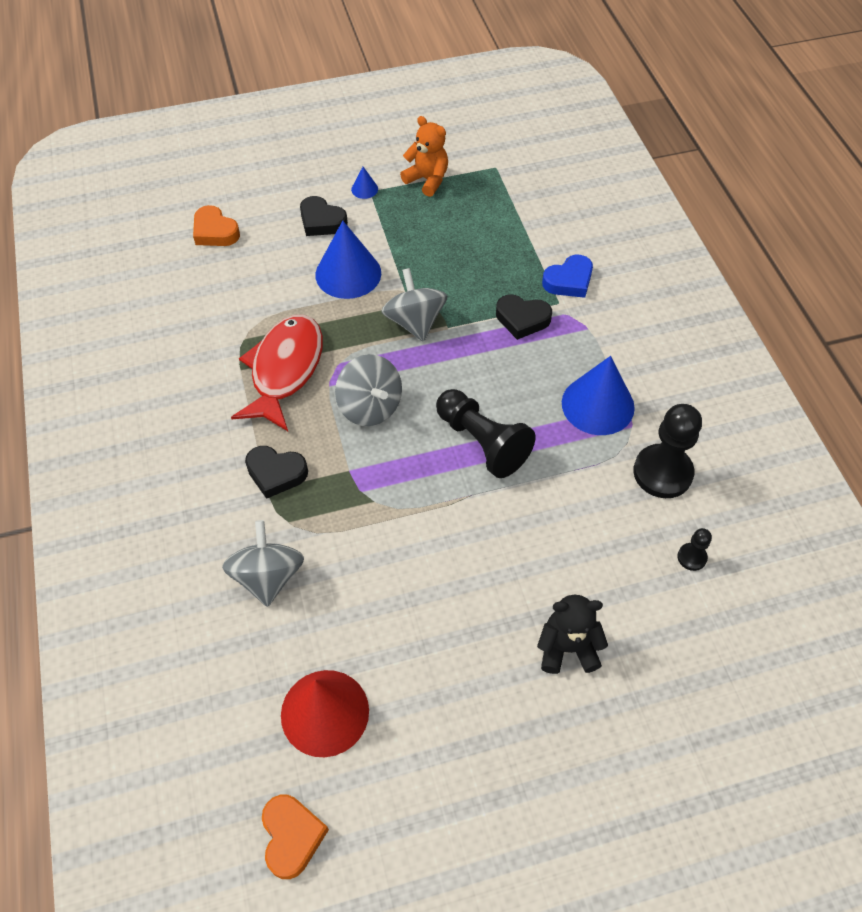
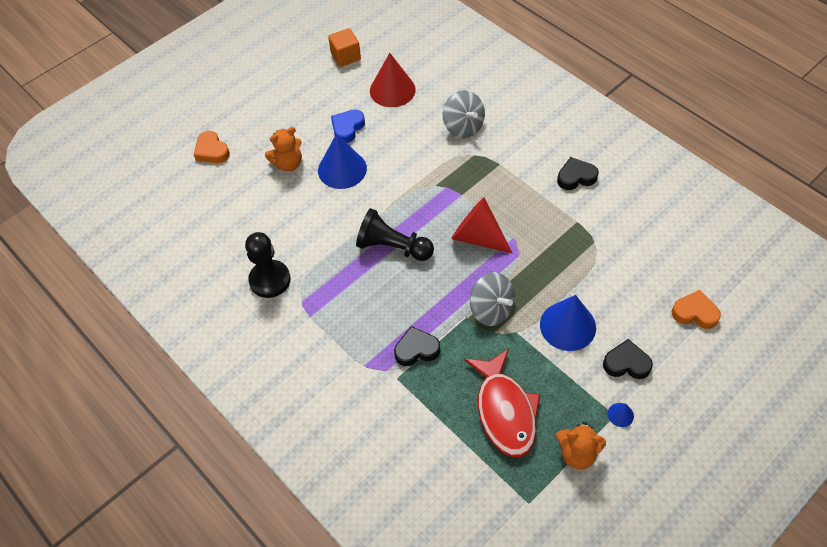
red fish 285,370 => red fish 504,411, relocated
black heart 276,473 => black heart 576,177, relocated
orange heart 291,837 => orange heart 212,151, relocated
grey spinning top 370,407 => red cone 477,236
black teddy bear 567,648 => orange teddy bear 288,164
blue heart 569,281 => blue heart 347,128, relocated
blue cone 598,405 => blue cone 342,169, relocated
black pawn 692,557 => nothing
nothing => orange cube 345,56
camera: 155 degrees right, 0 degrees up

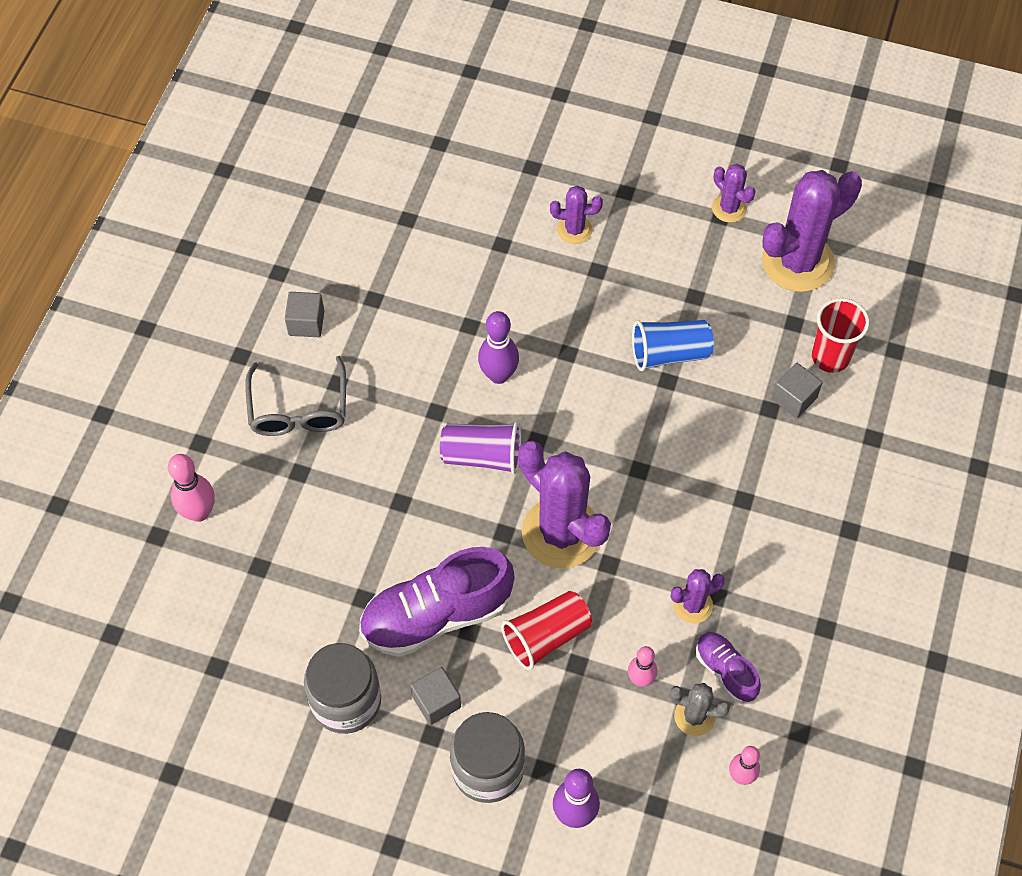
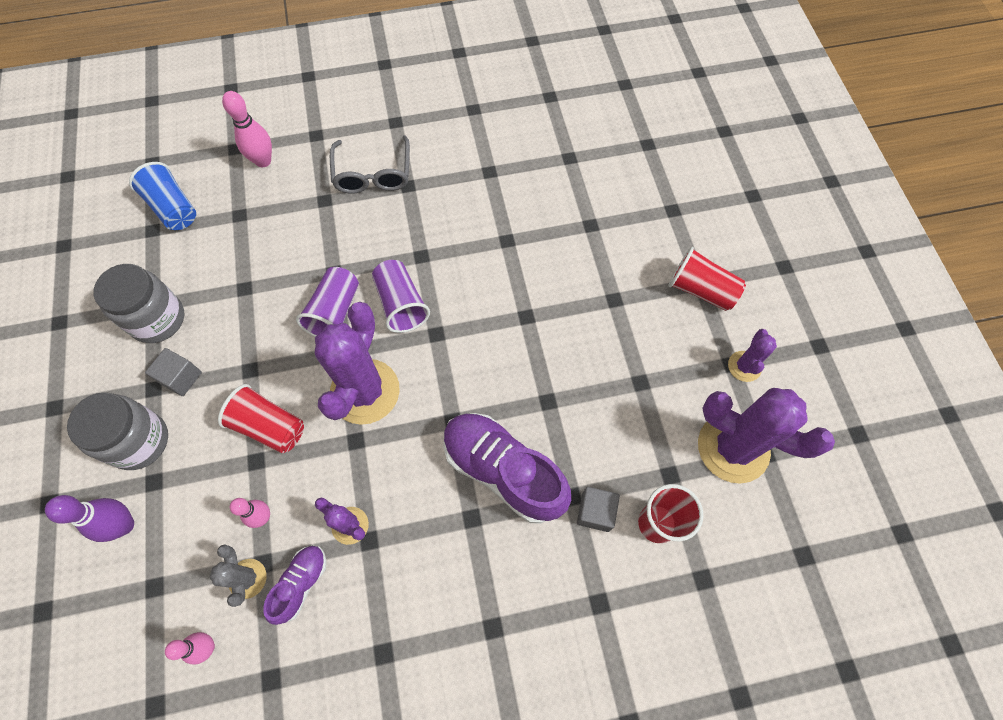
grey glasses 298,409 => grey glasses 373,174, 60 degrees counterclockwise
grey cube 306,323 => nothing
purple shoe 436,615 => purple shoe 503,471, relocated
purple bowling pin 498,375 => nothing
purple cactus 574,230 => nothing
blue cup 669,354 => blue cup 173,208, relocated
nothing => purple cup 335,312
nothing => red cup 701,290
camera: 60 degrees right, 5 degrees up

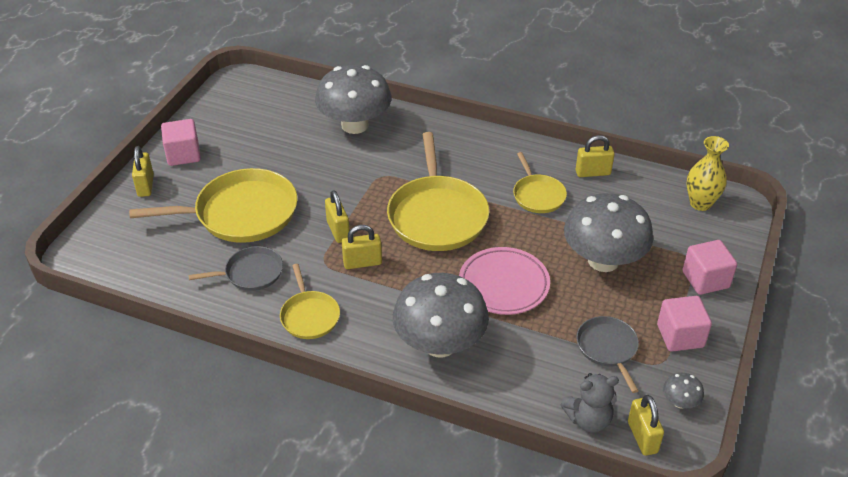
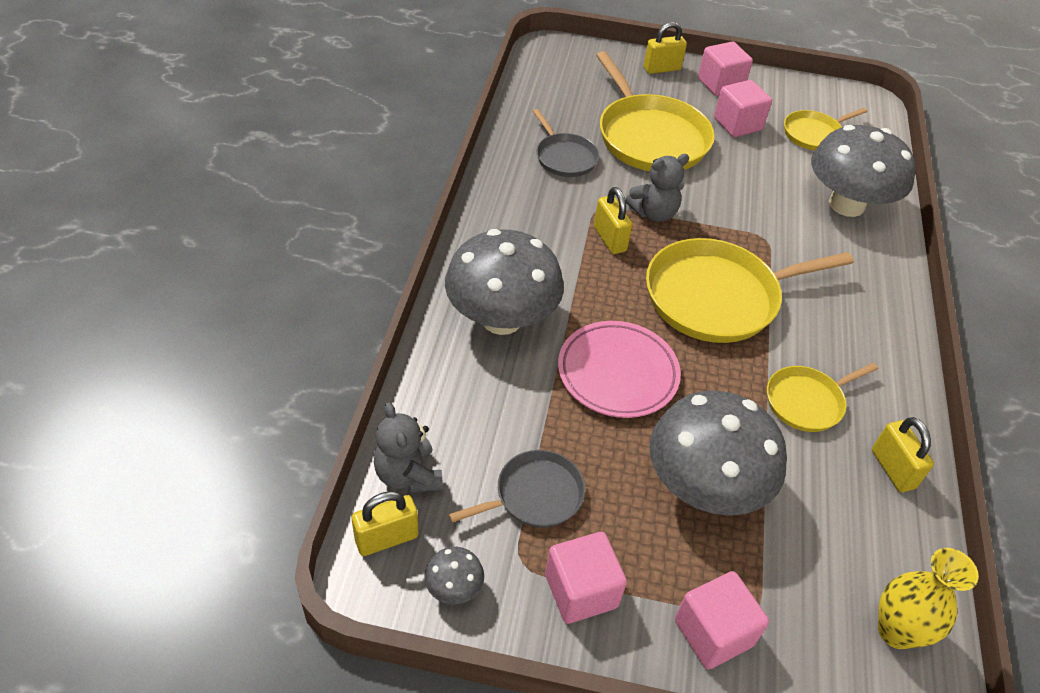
yellow pan 309,316 => yellow pan 814,134, relocated
yellow padlock 338,231 => grey teddy bear 654,213
nothing => pink cube 737,124
camera: 75 degrees right, 5 degrees up

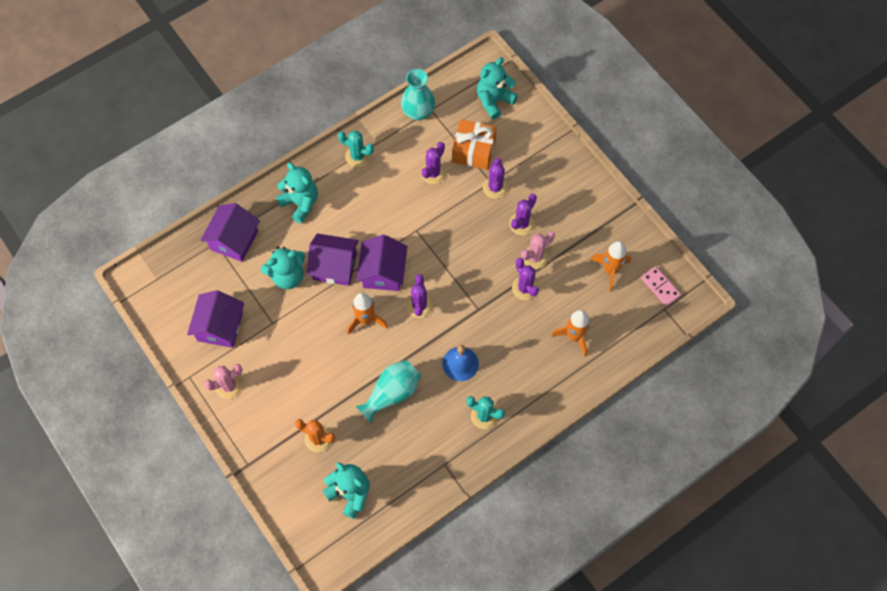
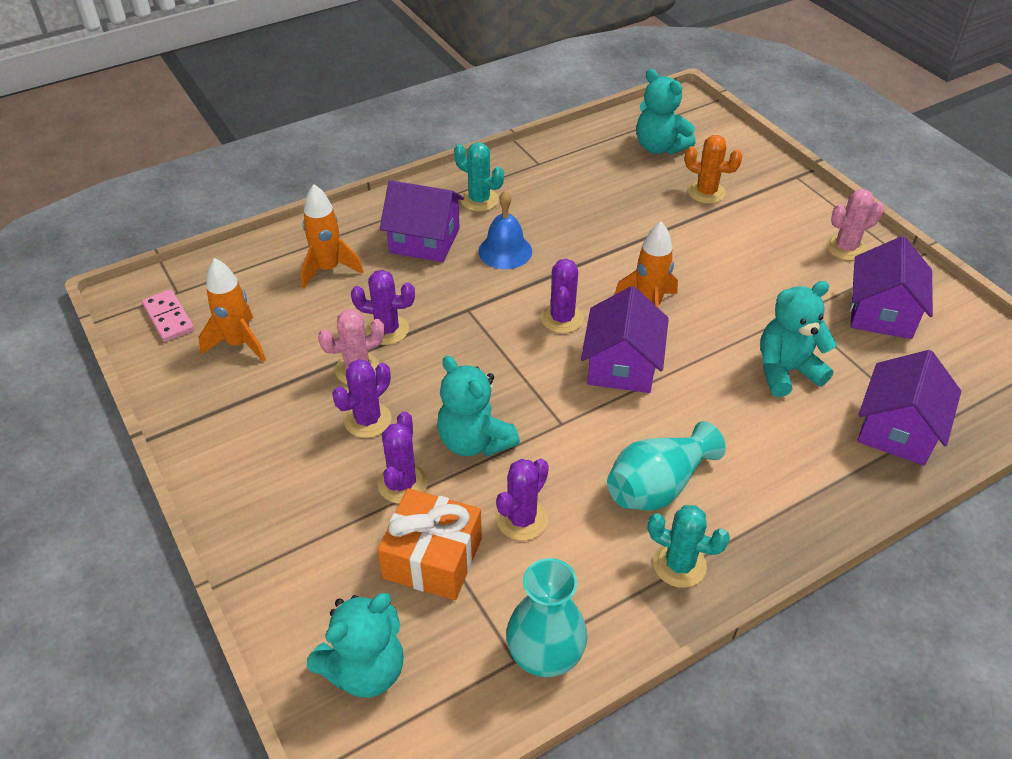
turquoise teddy bear 300,203 => turquoise teddy bear 474,441, relocated
purple house 334,266 => purple house 424,240, relocated
turquoise vase 392,393 => turquoise vase 658,486, relocated
purple cactus 525,288 => purple cactus 387,330, 60 degrees counterclockwise
camera: 175 degrees left, 20 degrees down

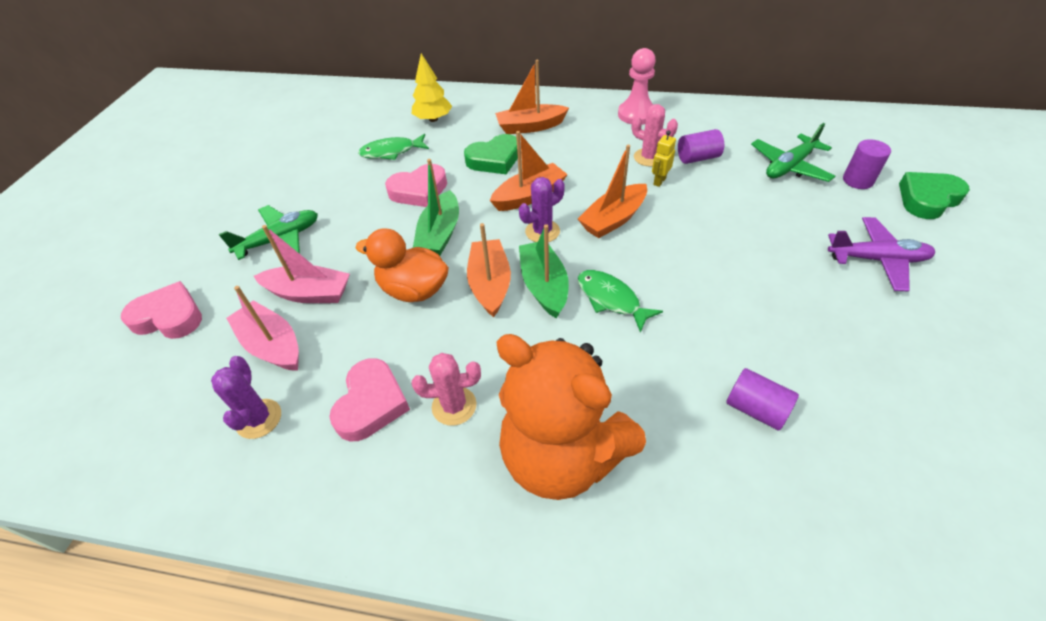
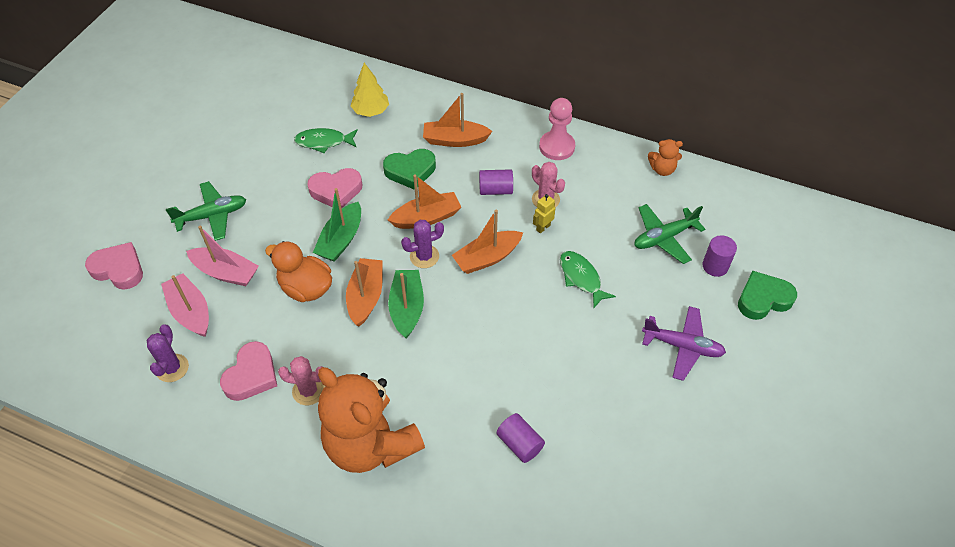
green fish 611,299 => green fish 581,278, relocated
purple cylinder 697,158 => purple cylinder 495,190, relocated
nothing => orange teddy bear 662,169
camera: 10 degrees right, 5 degrees up

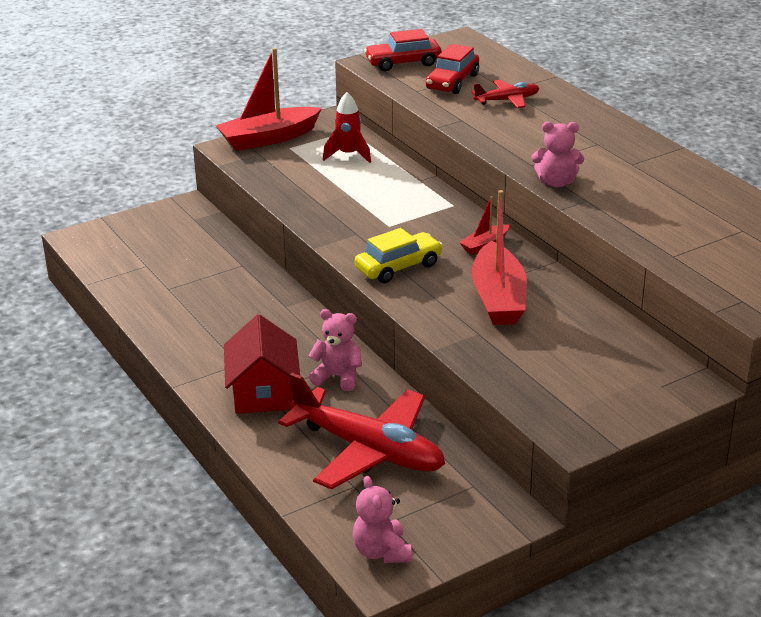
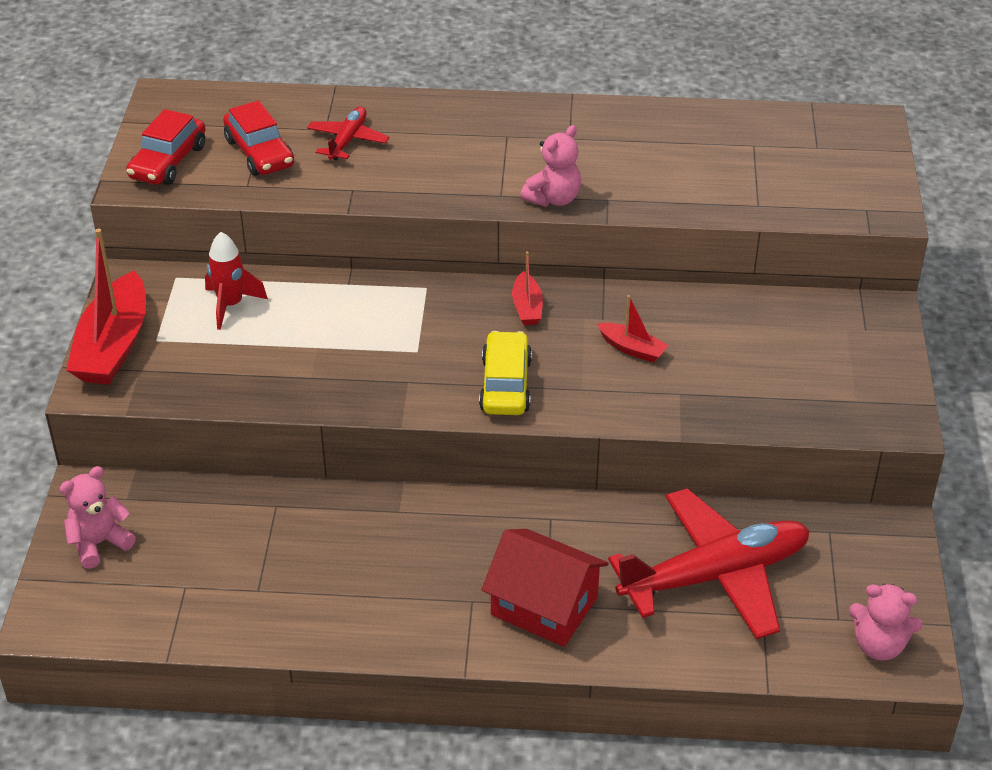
pink teddy bear 338,377 => pink teddy bear 99,543, relocated
red boat 498,298 => red boat 632,349, x0.49
camera: 55 degrees left, 10 degrees up

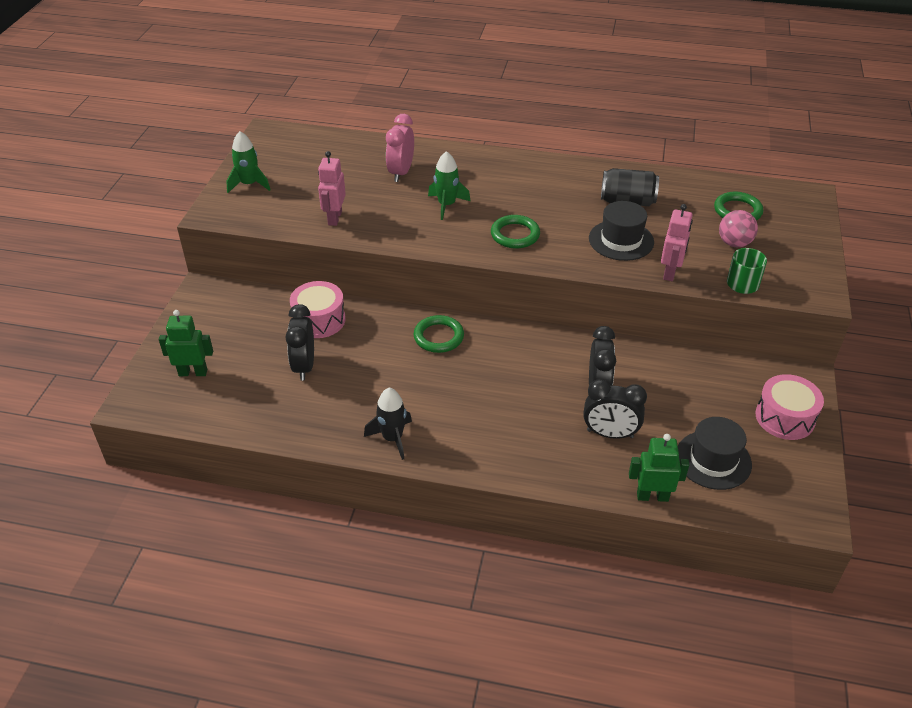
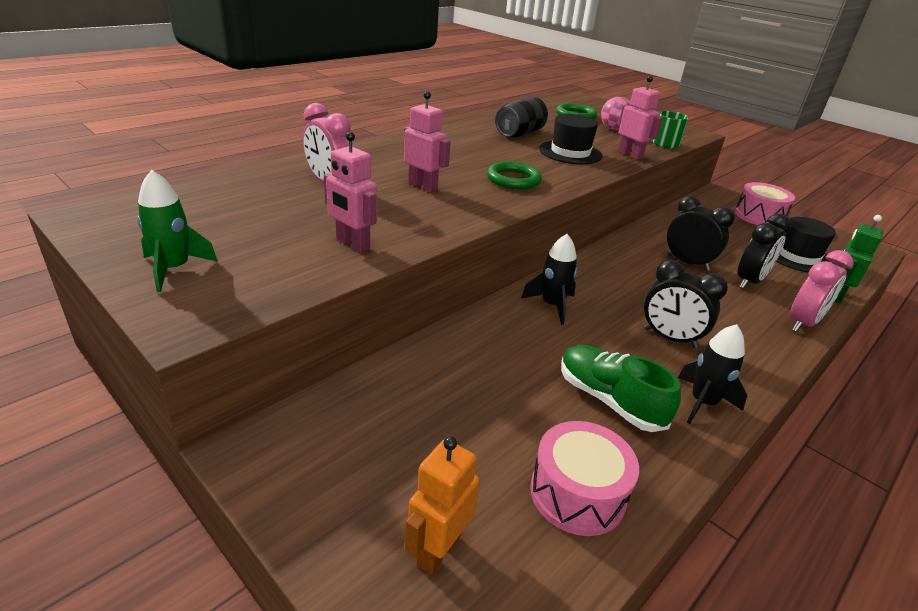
green robot 193,372 => orange robot 438,550
black clock 304,366 => black clock 670,338, relocated
pink drum 319,320 => pink drum 577,493, relocated
green ring 438,337 => black rocket 552,305
green rocket 446,205 => pink robot 423,186
nothing => green shoe 609,400
nothing => pink clock 803,323
camera: 60 degrees left, 10 degrees down

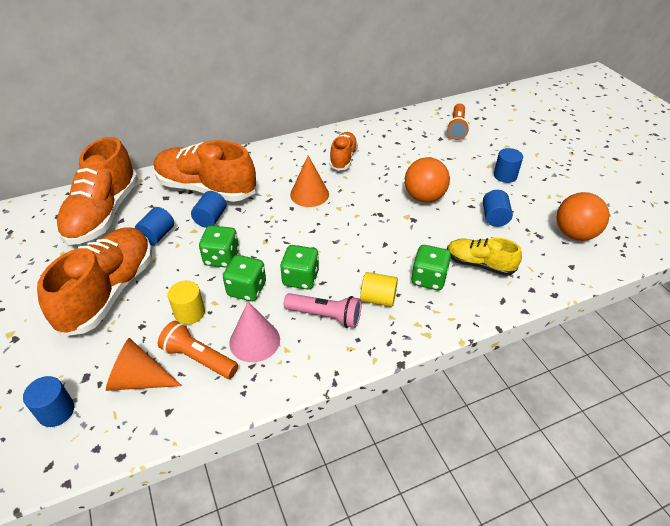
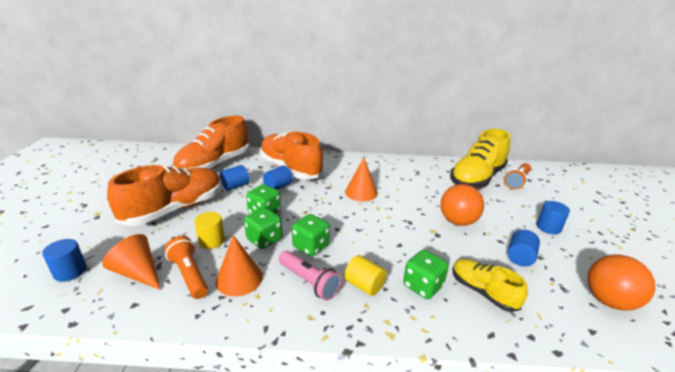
pink cone 254,341 => orange cone 239,278
orange shoe 343,158 => nothing
nothing => yellow shoe 477,178
camera: 25 degrees right, 15 degrees down

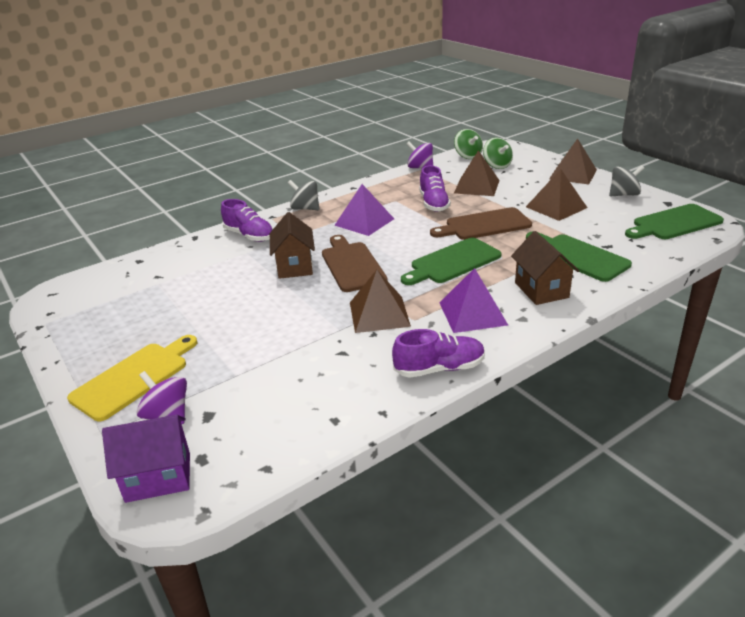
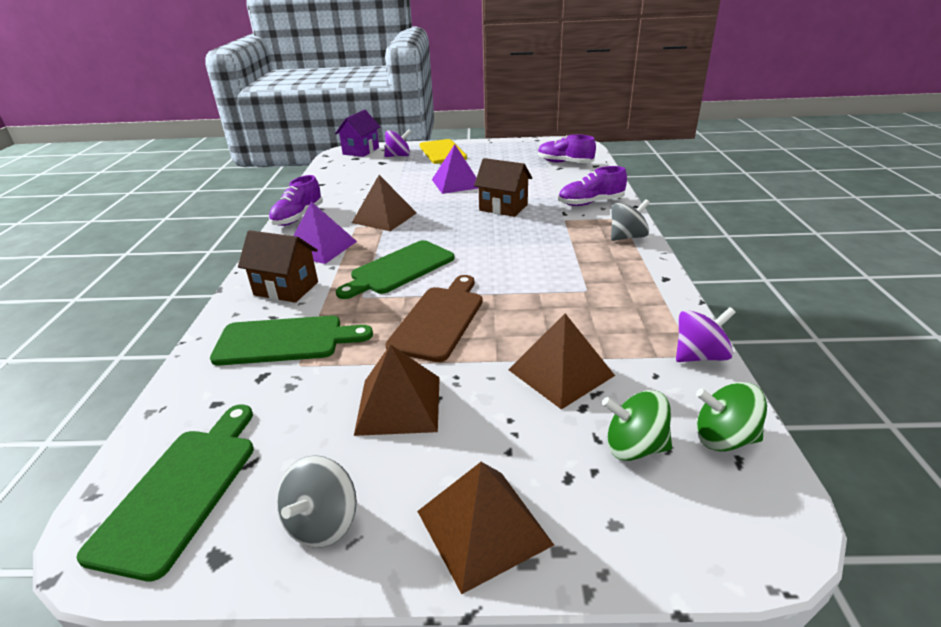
brown cutting board 352,265 => nothing
purple pyramid 364,222 => purple pyramid 456,183, relocated
green cutting board 452,262 => green cutting board 399,269, 135 degrees counterclockwise
purple shoe 433,203 => purple shoe 564,163, relocated
camera: 125 degrees right, 0 degrees up

